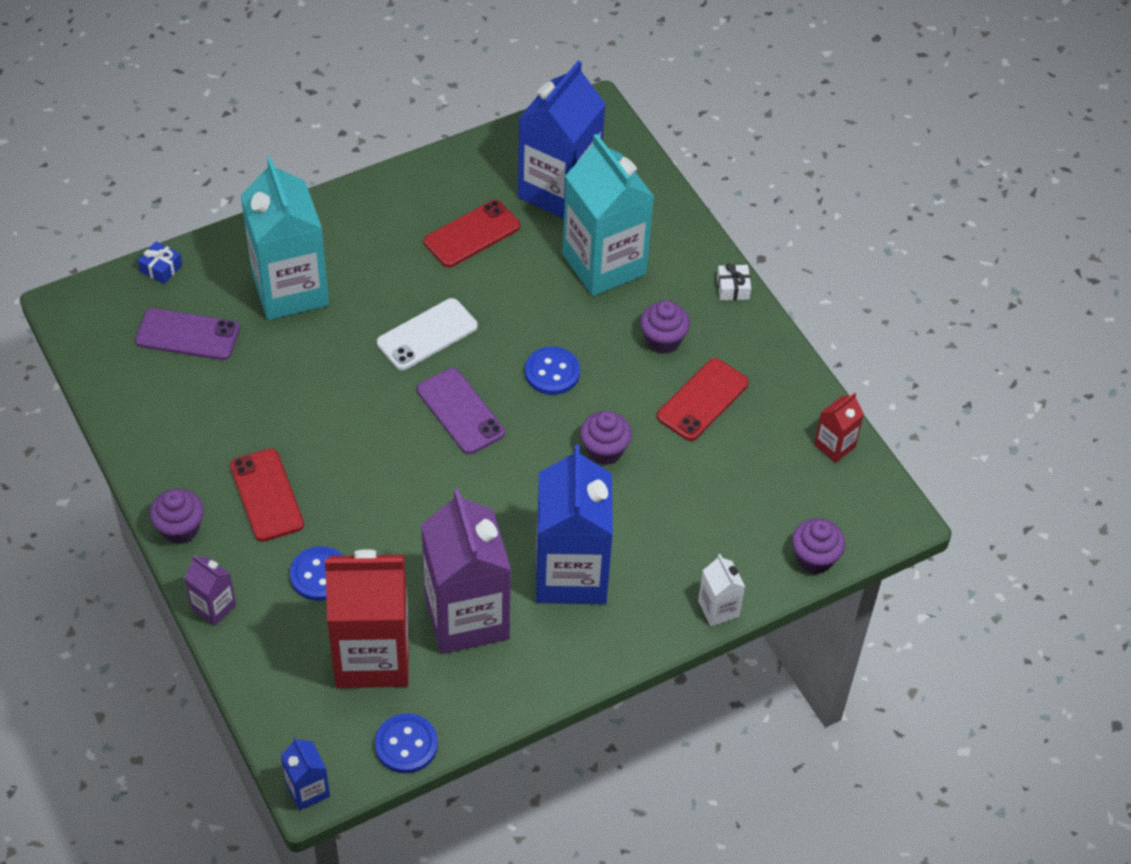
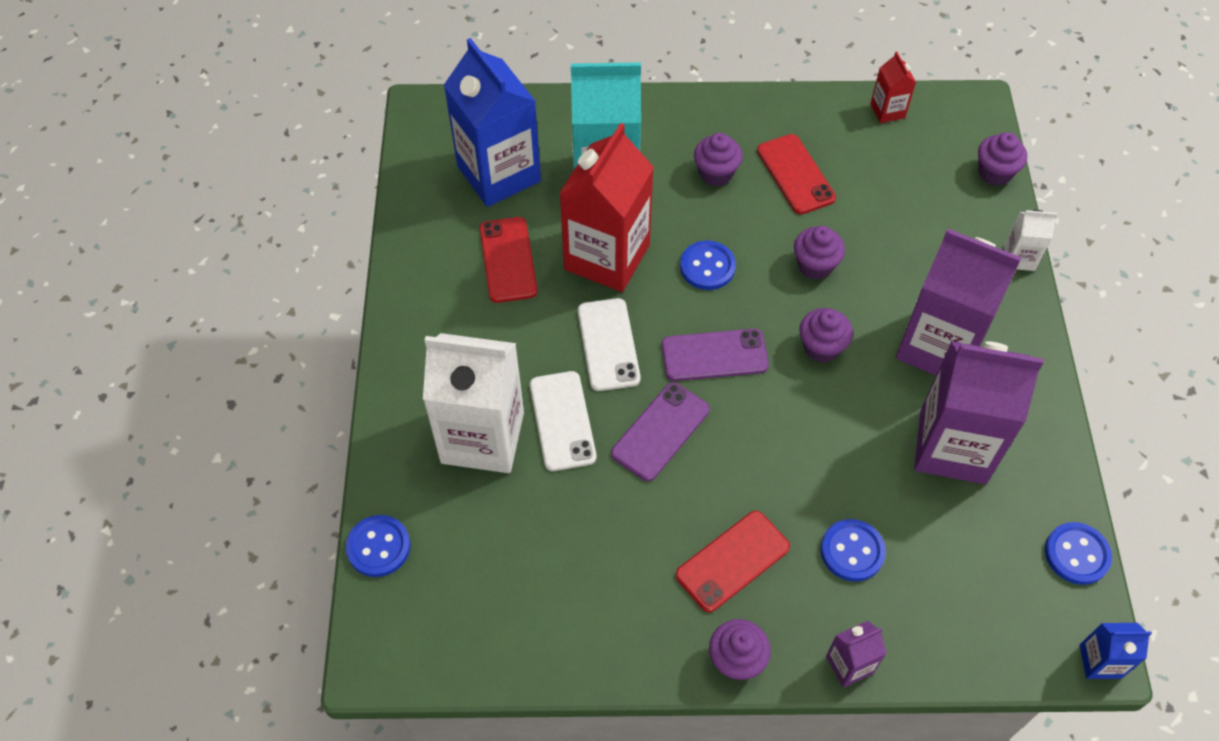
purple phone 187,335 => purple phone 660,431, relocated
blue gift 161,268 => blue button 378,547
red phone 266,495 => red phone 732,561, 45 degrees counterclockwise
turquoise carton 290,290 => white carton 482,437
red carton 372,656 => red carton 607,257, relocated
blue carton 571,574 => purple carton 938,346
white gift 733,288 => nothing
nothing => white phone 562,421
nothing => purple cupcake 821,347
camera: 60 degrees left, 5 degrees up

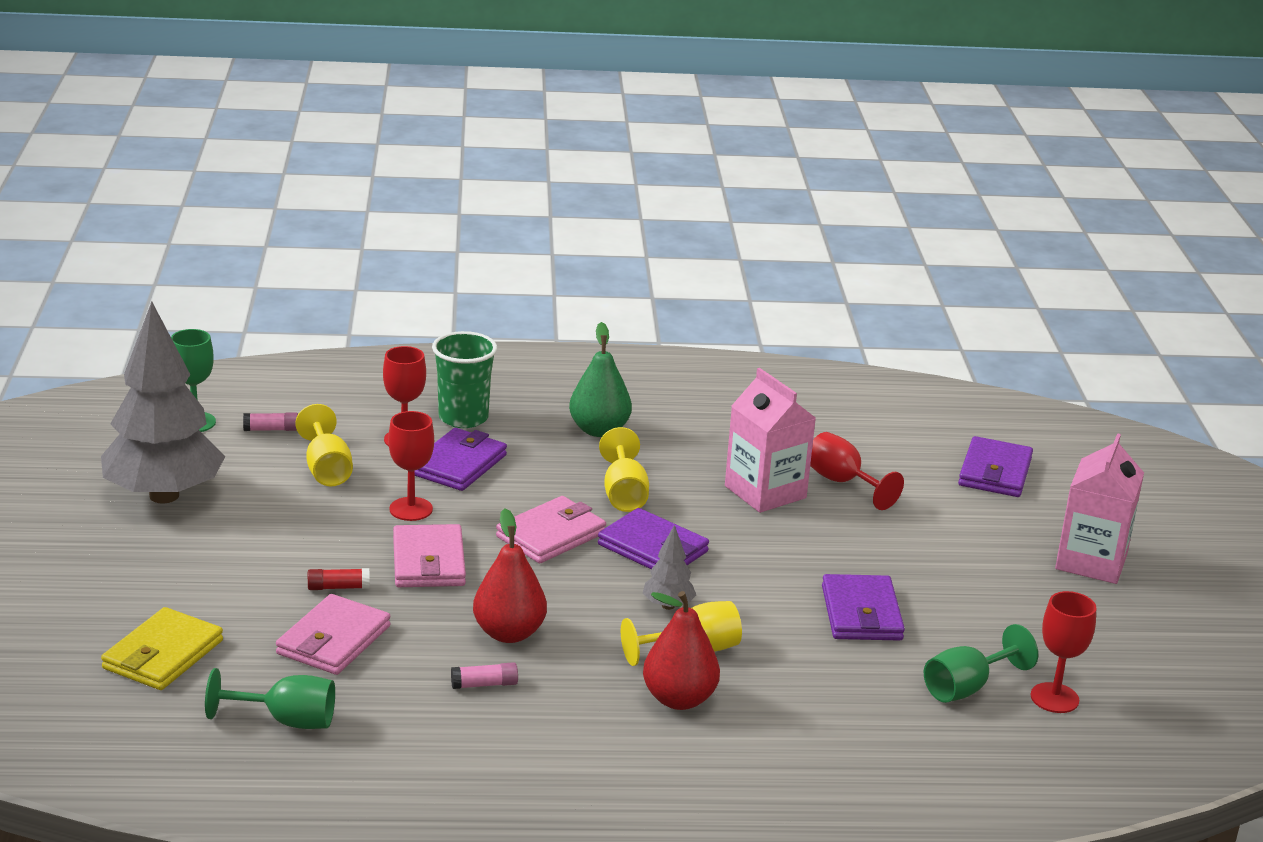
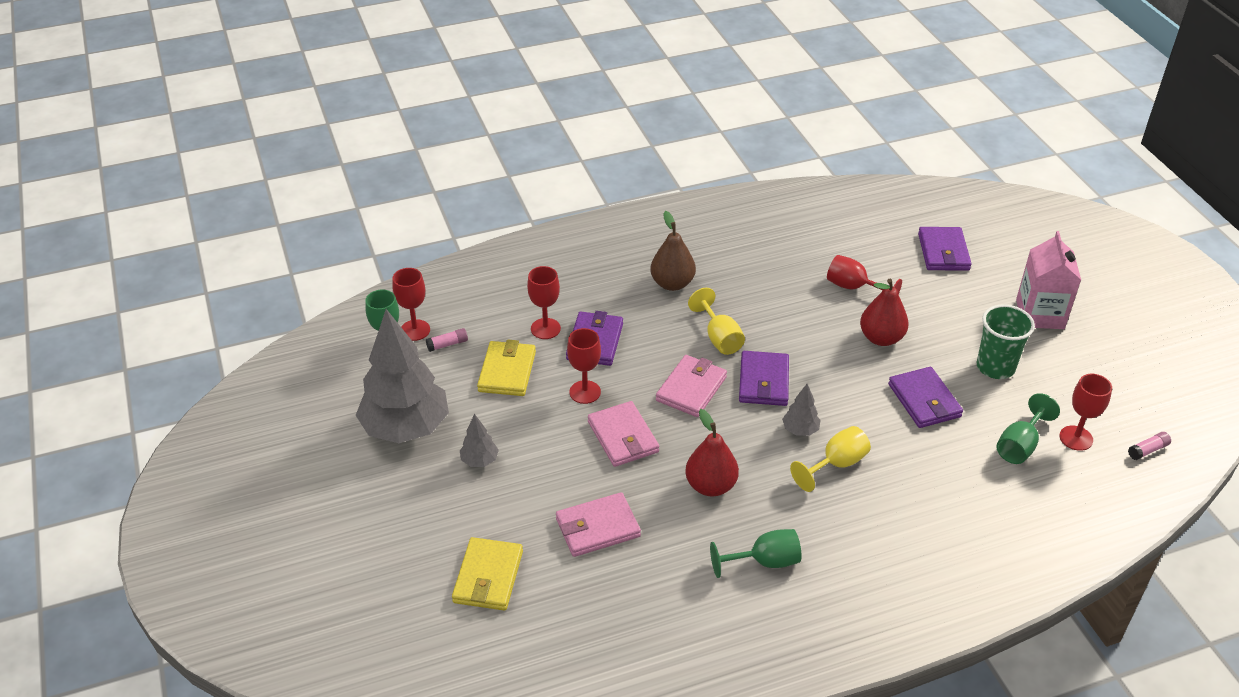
green goblet 287,721 => green goblet 765,562, relocated
pink wallet 333,640 => pink wallet 598,528, 60 degrees clockwise
yellow goblet 326,470 => yellow wallet 507,371
red glue stick 338,587 => nothing
green cup 463,418 => green cup 995,367, relocated
pink glue stick 484,684 => pink glue stick 1147,450, relocated
green pear 599,430 => brown pear 672,283
purple wallet 653,548 => purple wallet 763,381, 75 degrees clockwise
red pear 679,699 => red pear 881,338, relocated
pink carton 765,492 => nothing
nothing => red goblet 415,330
nothing => grey tree 479,461
camera: 15 degrees left, 15 degrees up

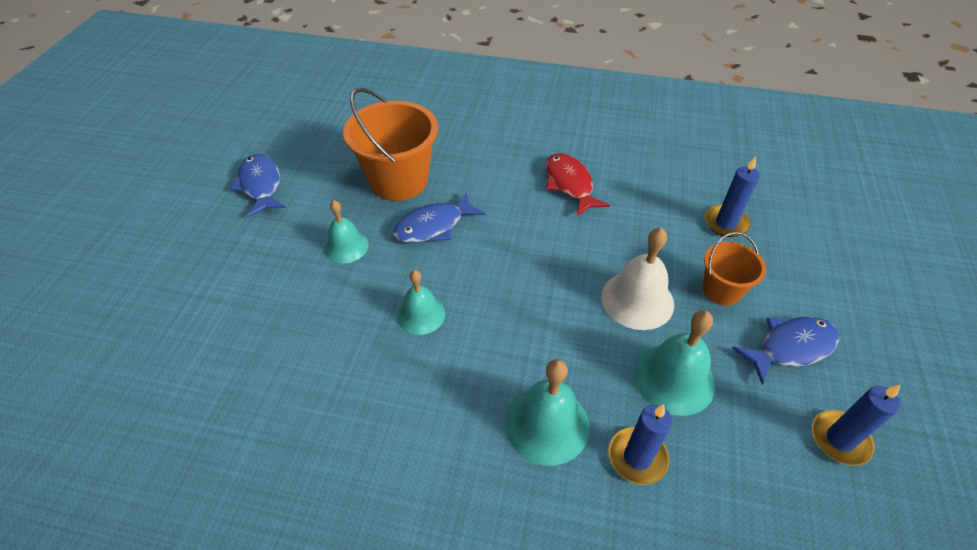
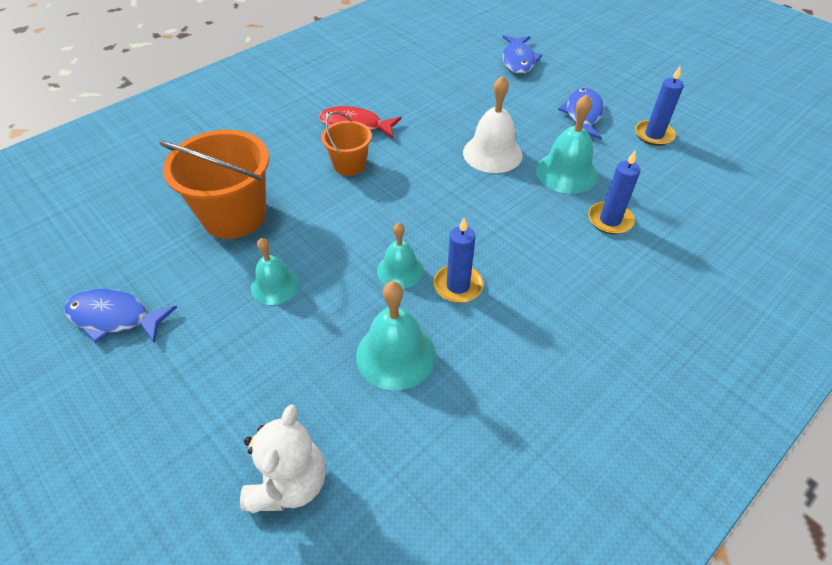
blue fish 433,226 => blue fish 518,61, relocated
turquoise bell 547,424 => turquoise bell 396,354, relocated
orange bucket 721,290 => orange bucket 349,165, relocated
blue candle 726,223 => blue candle 458,286, relocated
nothing => white teddy bear 289,483
camera: 55 degrees left, 0 degrees up

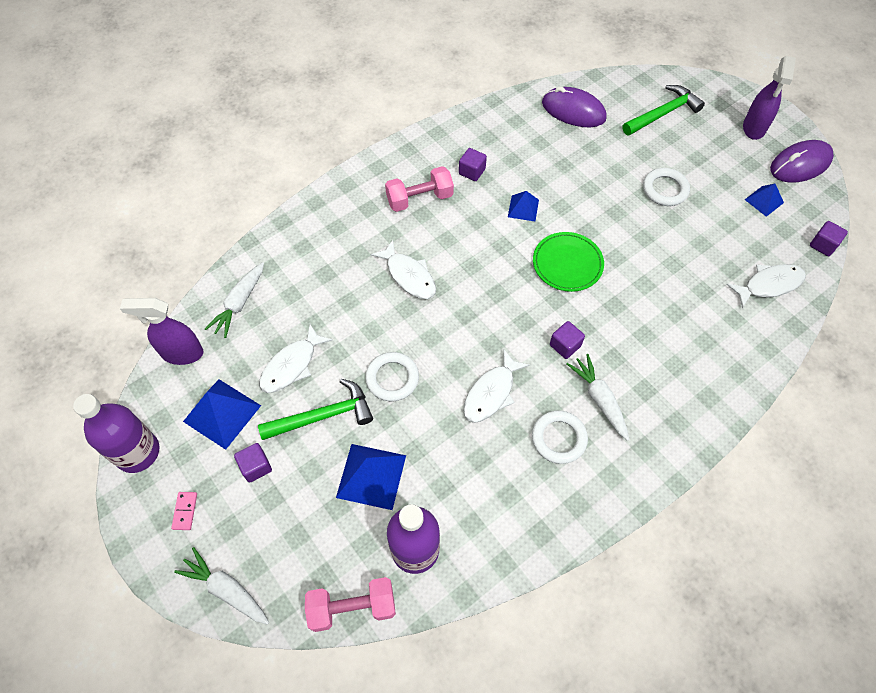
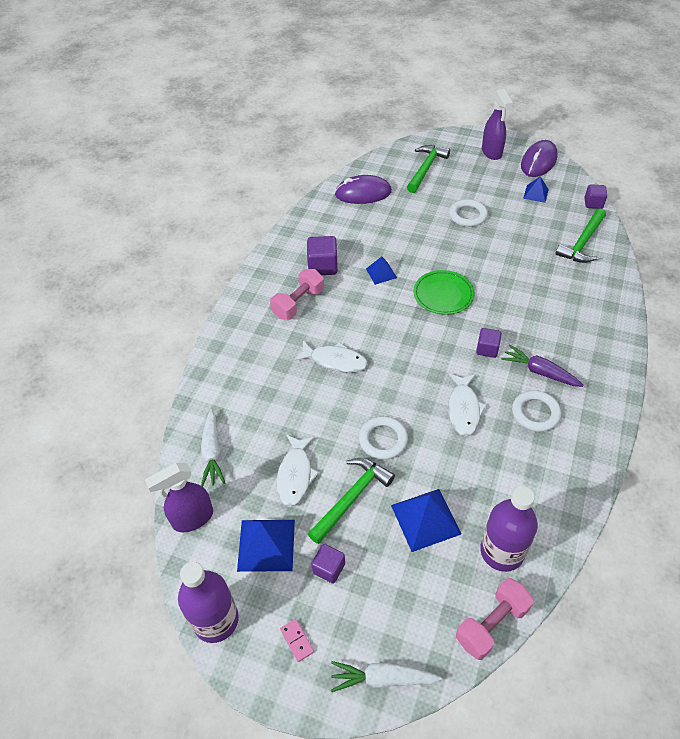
purple cube 472,171 => purple cube 323,266, x1.54
white carrot 599,399 => purple carrot 539,372
white fish 769,285 => green hammer 582,243
camera: 30 degrees left, 10 degrees down

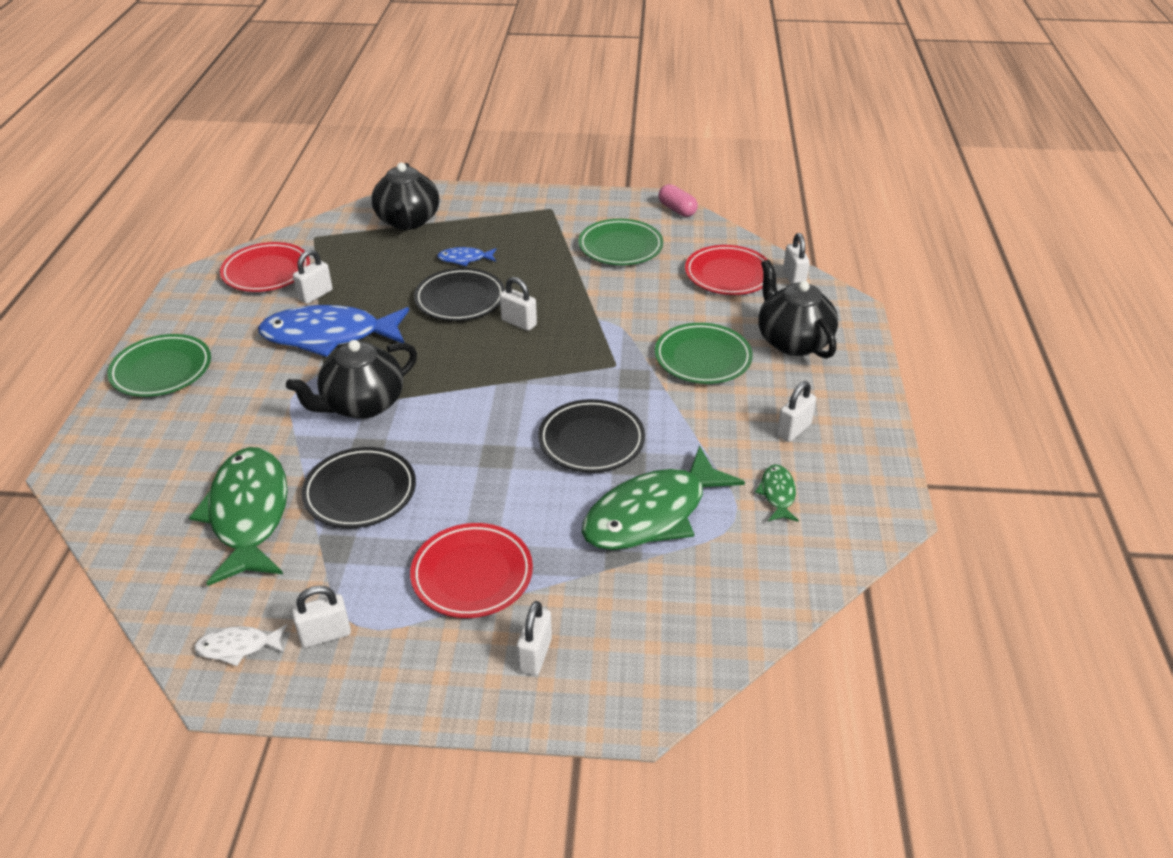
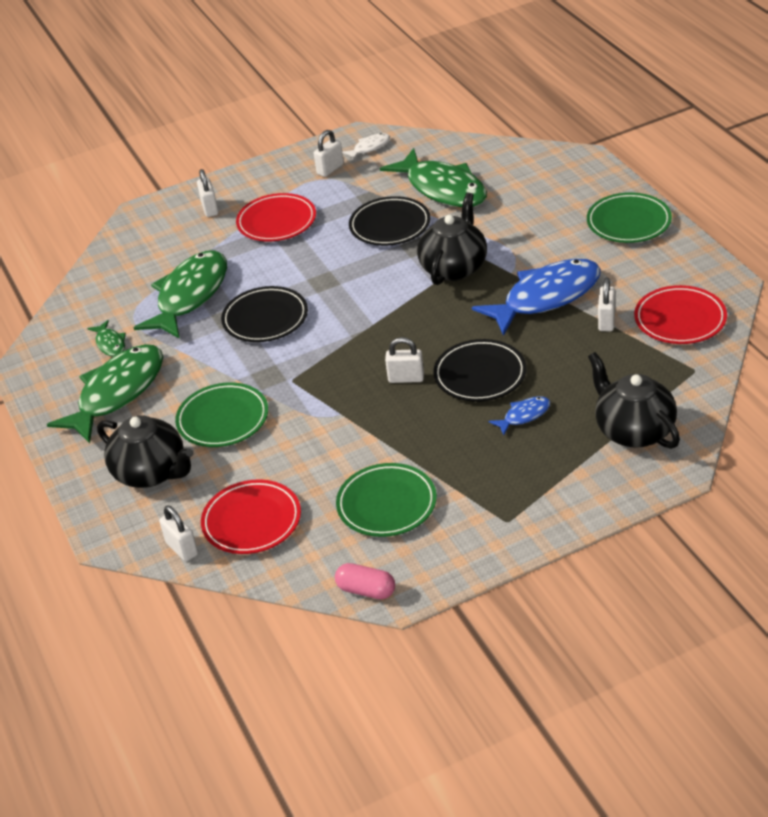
white padlock 793,430 => green fish 117,393
camera: 155 degrees right, 0 degrees up

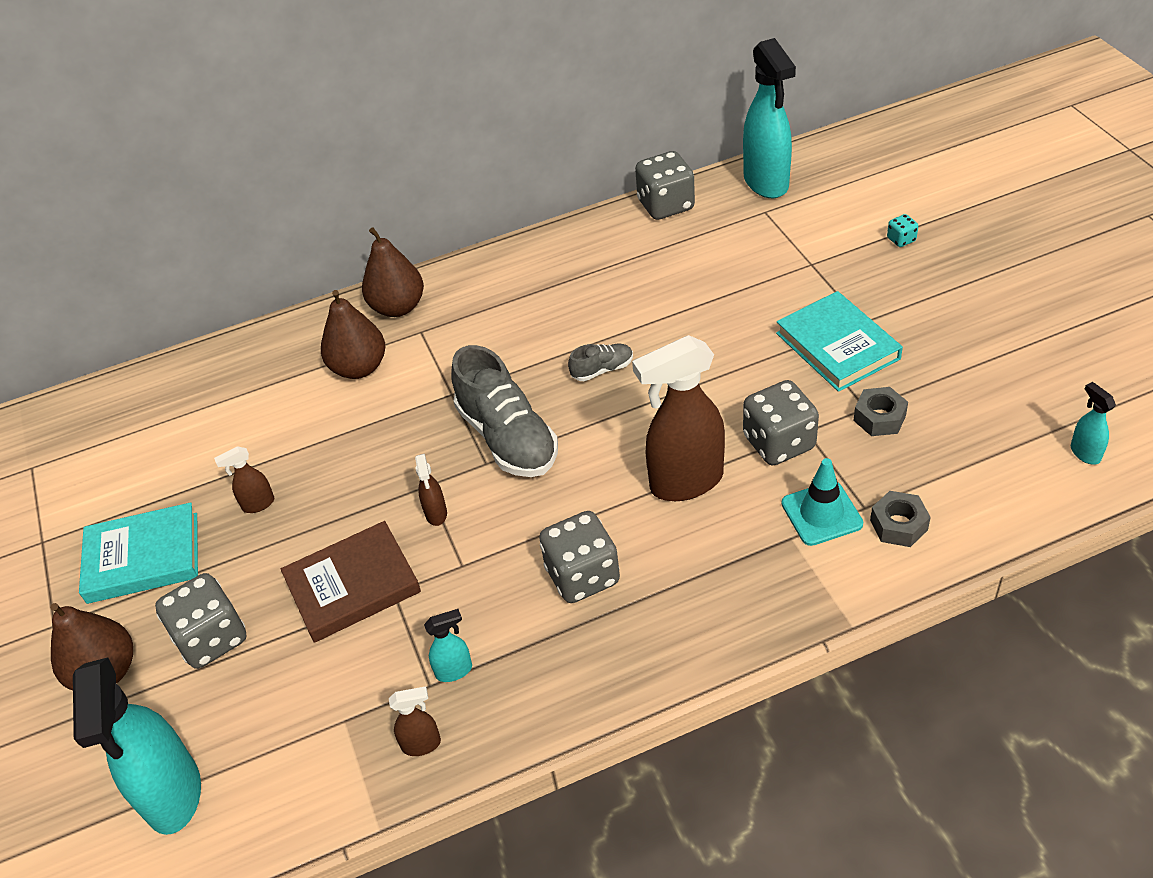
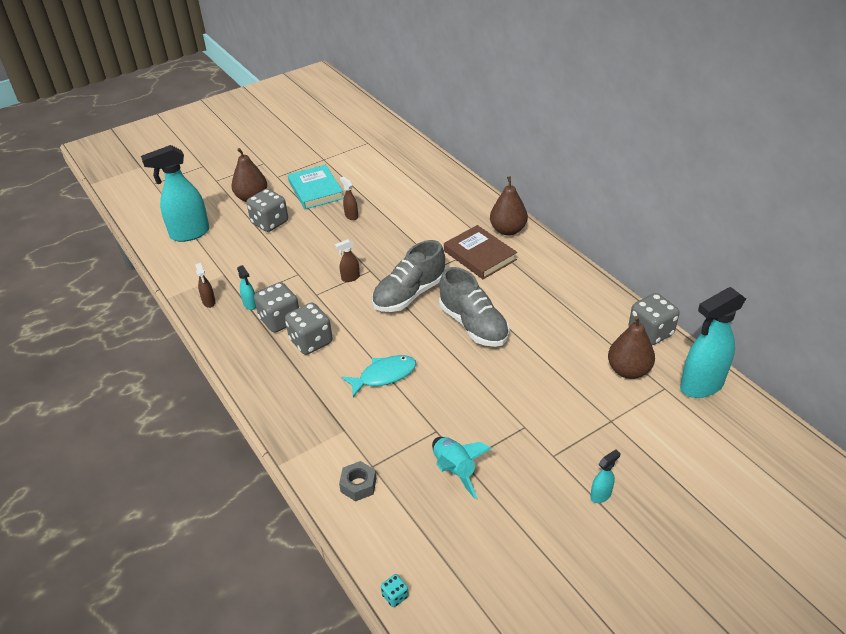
brown book 352,586 => brown book 479,255, relocated
brown pear 359,368 => brown pear 628,370, relocated
grey shoe 602,370 => grey shoe 473,325, x2.14
brown spray bottle 685,482 => turquoise fish 384,376
grey dice 779,443 => grey dice 280,320, relocated
turquoise book 837,346 => nothing
turquoise traffic cone 821,513 => nothing
grey nut 879,418 => turquoise rocket 455,470
turquoise dice 901,240 => turquoise dice 395,596, relocated
turquoise spray bottle 1084,453 => turquoise spray bottle 601,495, relocated
camera: 75 degrees right, 5 degrees down

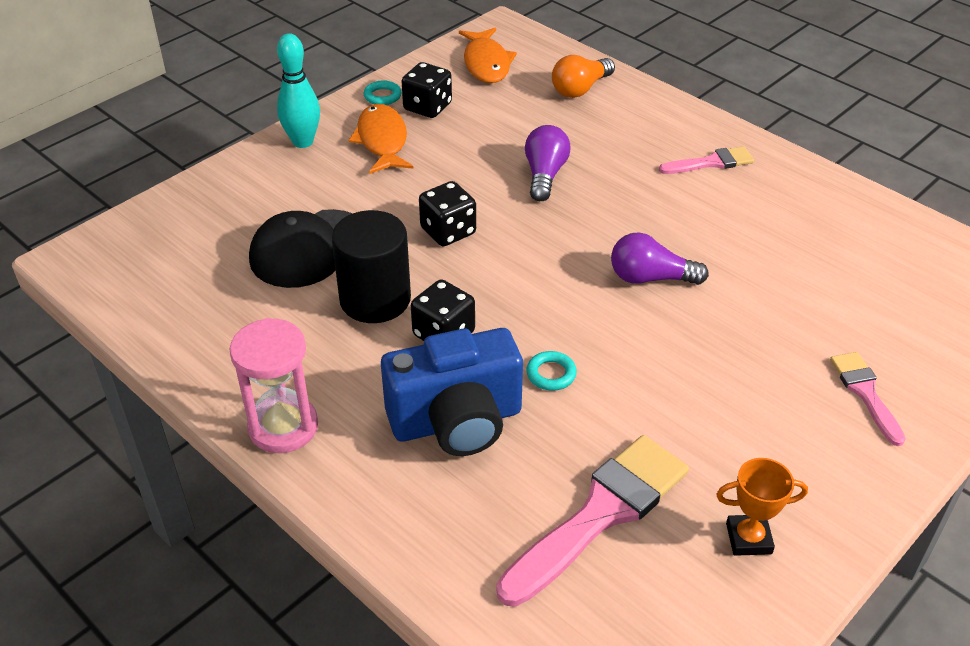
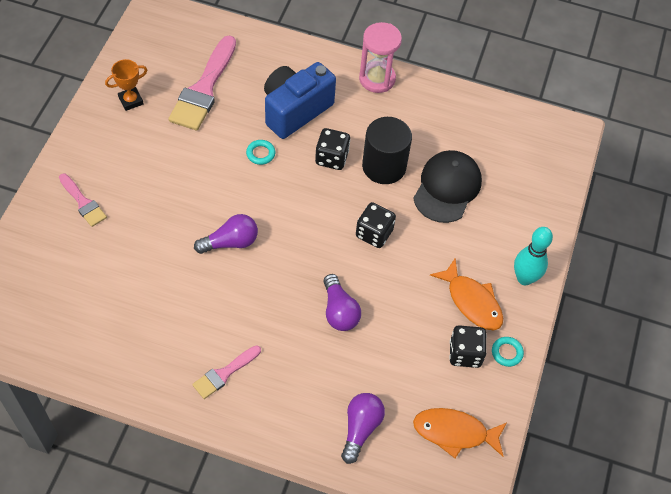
orange fish 486,63 => orange fish 454,432, 45 degrees counterclockwise
orange light bulb 580,89 => purple light bulb 360,428
camera: 150 degrees right, 15 degrees up

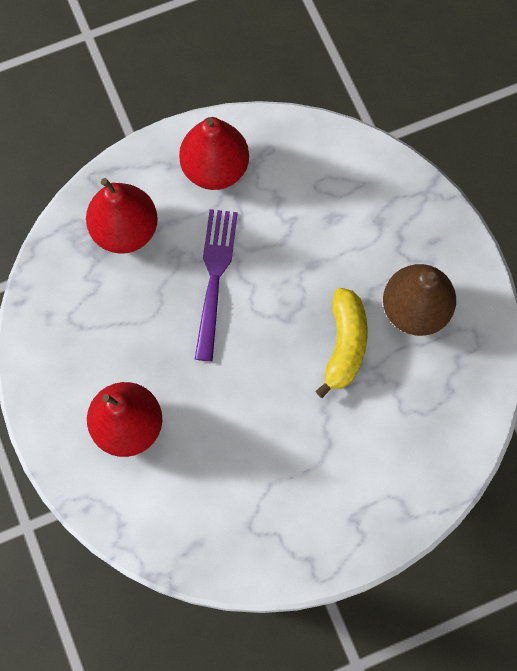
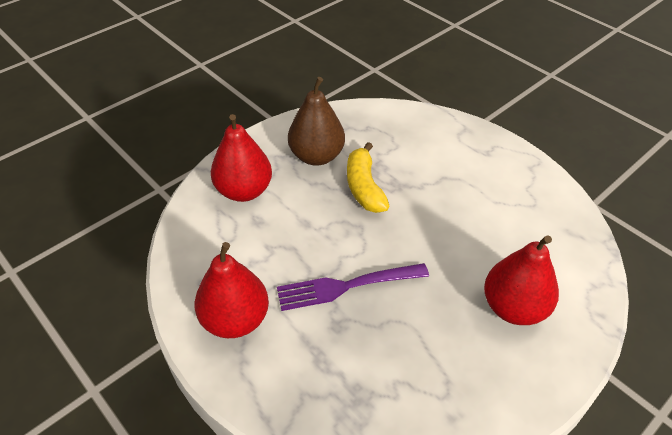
red pear 125,230 => red pear 244,191, relocated
yellow banana 344,345 => yellow banana 364,187, 90 degrees counterclockwise
camera: 110 degrees left, 25 degrees down

